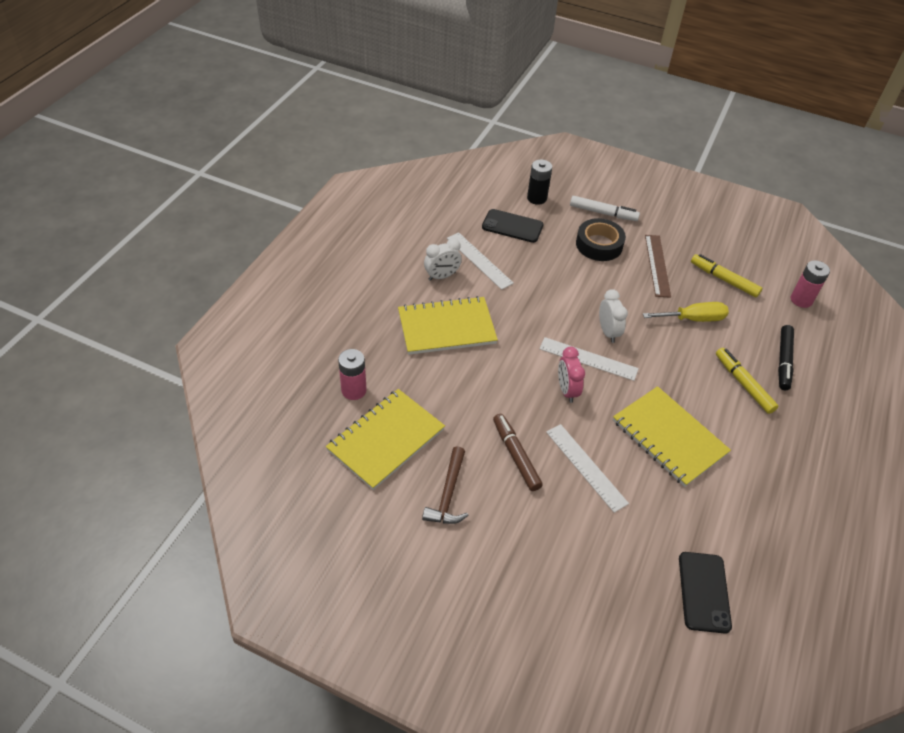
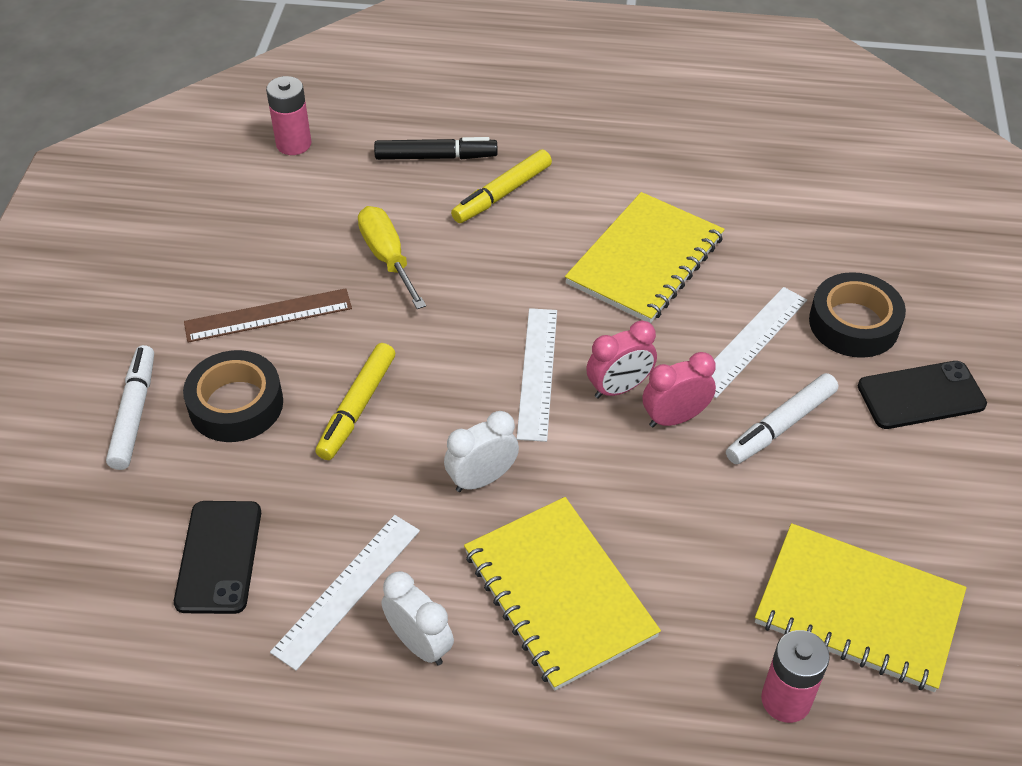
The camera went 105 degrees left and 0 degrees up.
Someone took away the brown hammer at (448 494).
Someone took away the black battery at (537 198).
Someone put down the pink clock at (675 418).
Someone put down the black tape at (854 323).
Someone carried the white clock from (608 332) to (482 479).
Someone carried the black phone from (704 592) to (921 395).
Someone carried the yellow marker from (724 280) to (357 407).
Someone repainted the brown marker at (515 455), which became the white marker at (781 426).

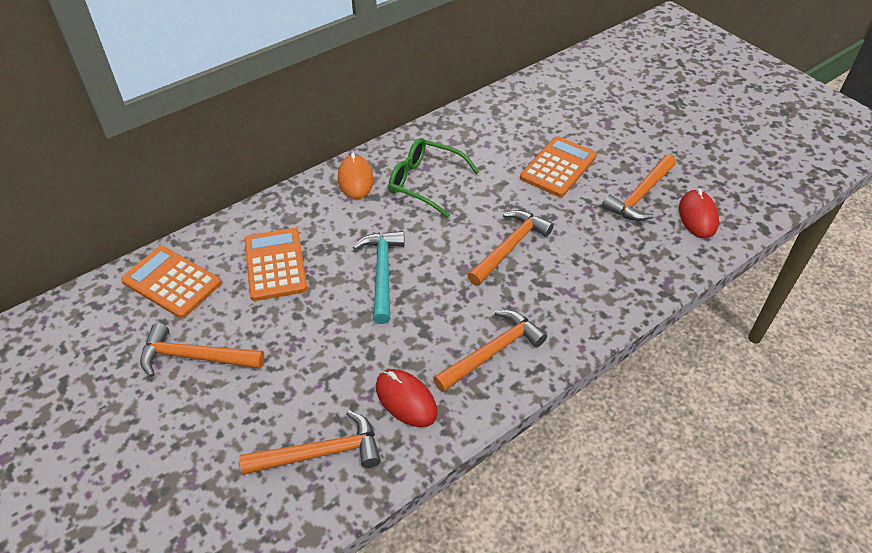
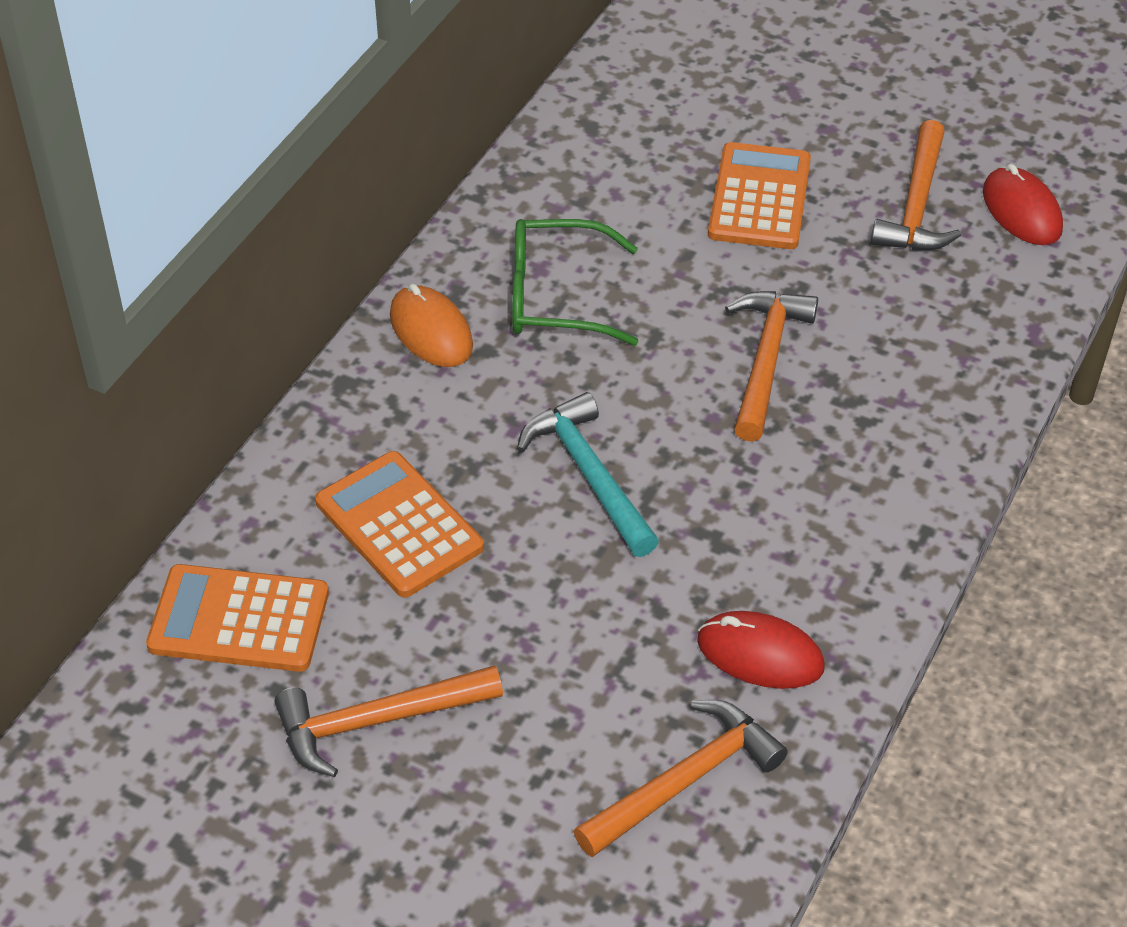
The camera went 25 degrees left and 0 degrees up.
Someone took away the orange hammer at (492 352).

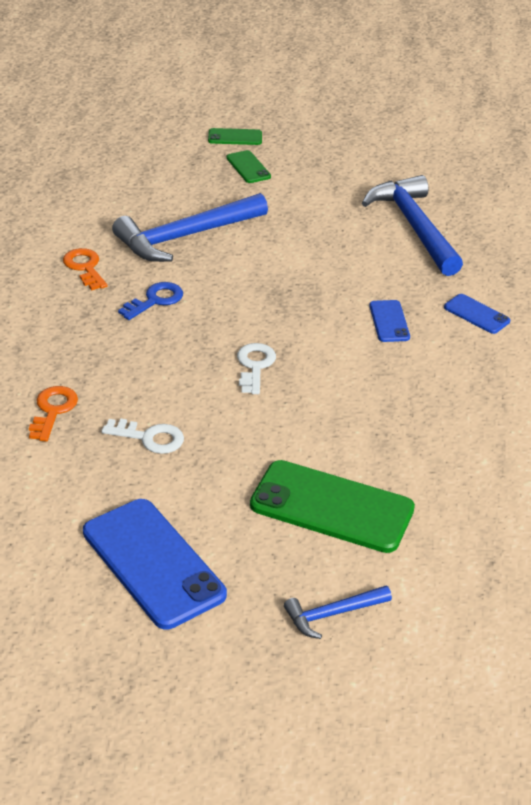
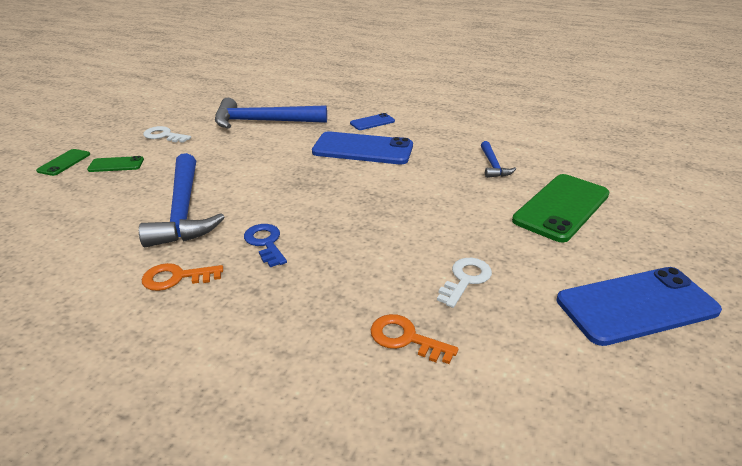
The camera went 70 degrees left and 5 degrees down.
Someone carried the white key from (255 366) to (164 136).
Someone carried the blue hammer from (333 614) to (493 165).
Someone scaled the blue phone at (389 321) by 2.05.

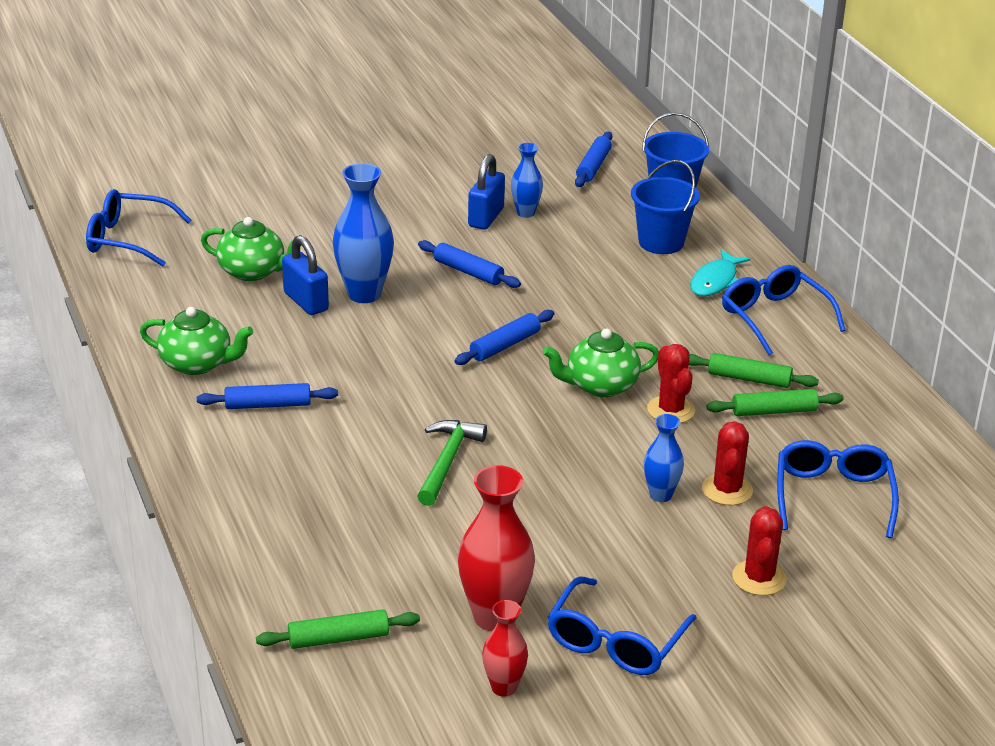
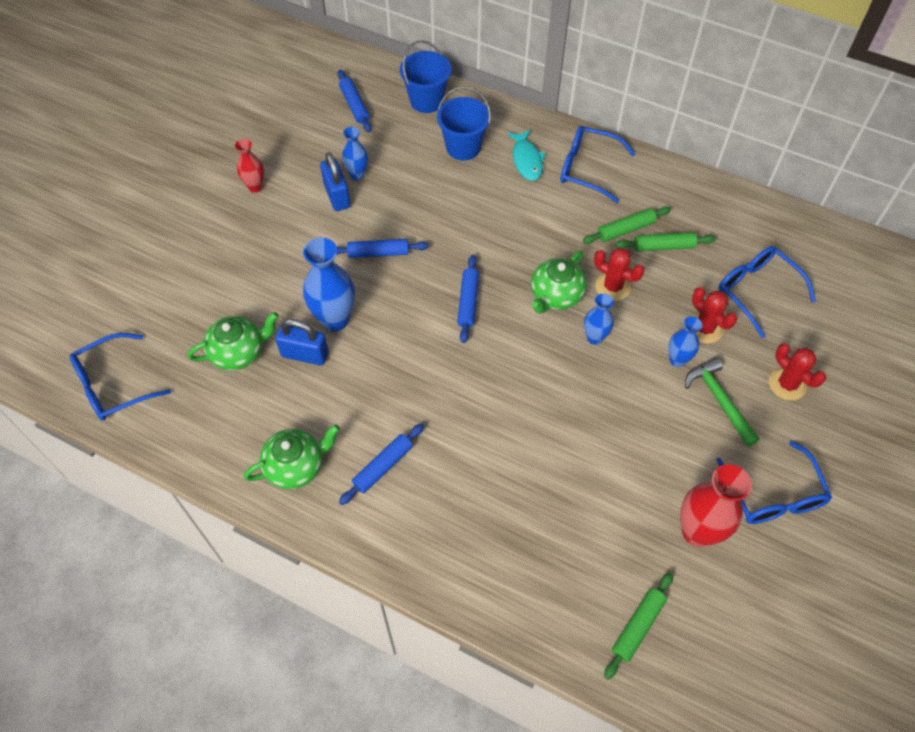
The camera went 40 degrees left and 25 degrees up.
Someone put down the blue vase at (594 338).
Someone carried the green hammer from (447 461) to (719 400).
Someone carried the red vase from (504 687) to (255 187).
Someone rotated the green rolling pin at (774 411) by 45 degrees clockwise.

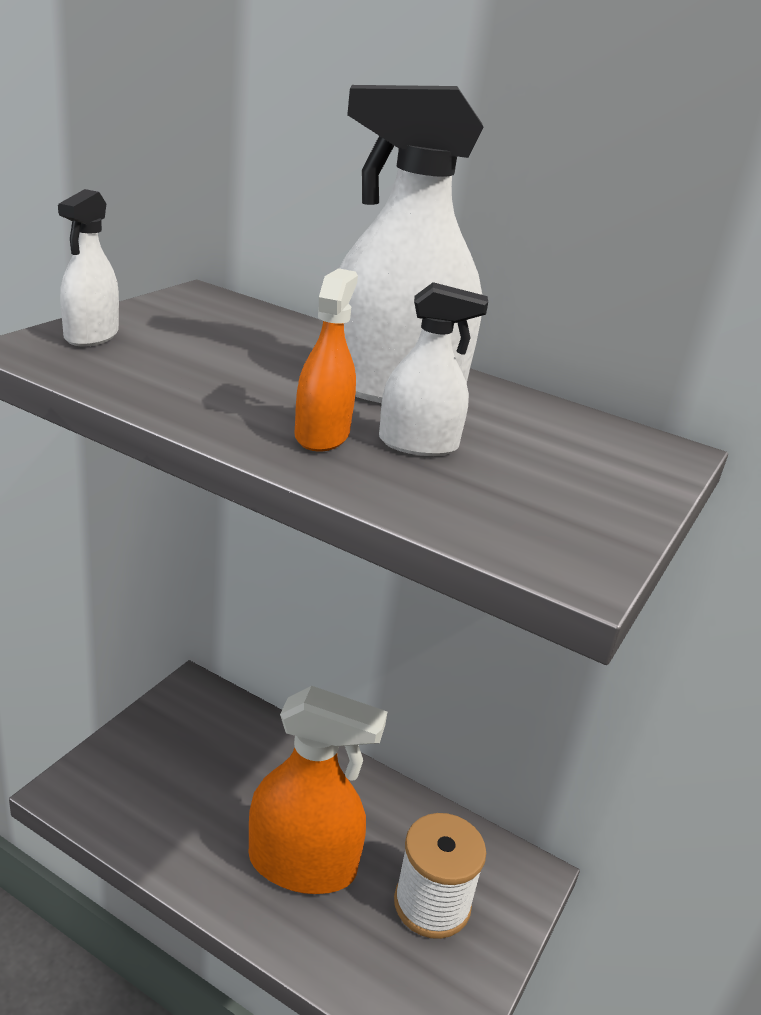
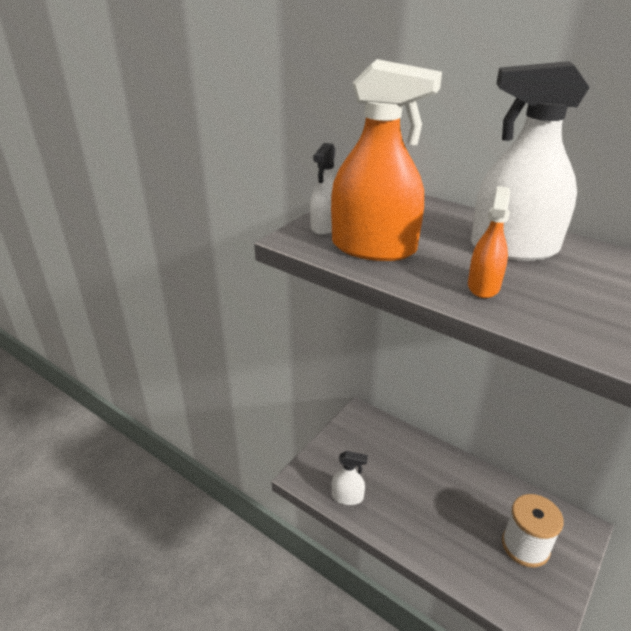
The camera went 10 degrees right and 5 degrees up.
Someone carried the orange spray bottle from (302 864) to (374 248).
Someone carried the white spray bottle from (418 444) to (347 497).

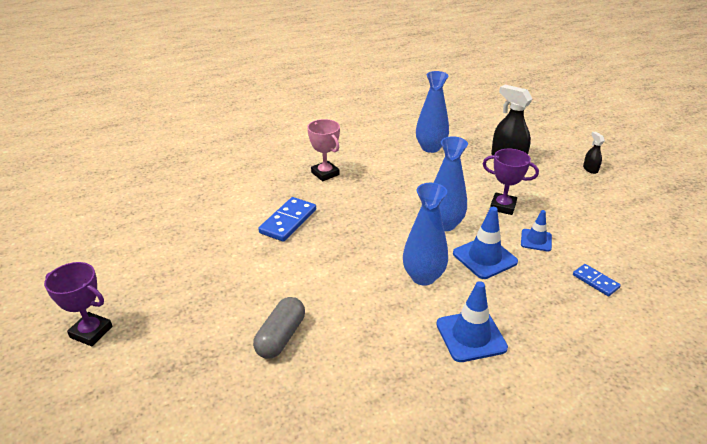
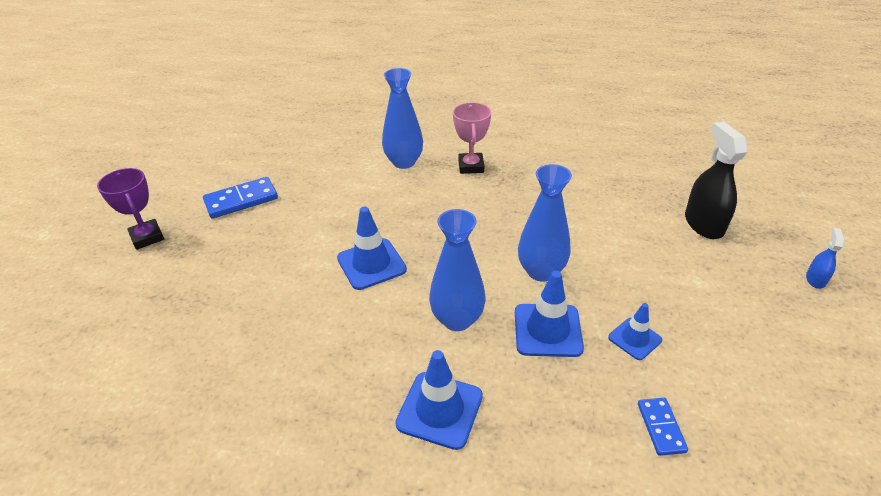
The camera went 35 degrees right and 5 degrees up.
Someone took away the grey capsule at (281 337).
Someone took away the purple trophy at (503 206).
Someone put down the blue traffic cone at (371 264).
Someone carried the blue domino from (288 221) to (241 200).
Someone carried the blue vase from (430 148) to (404 162).
Someone repainted the black spray bottle at (590 169), which became the blue spray bottle at (815 279).

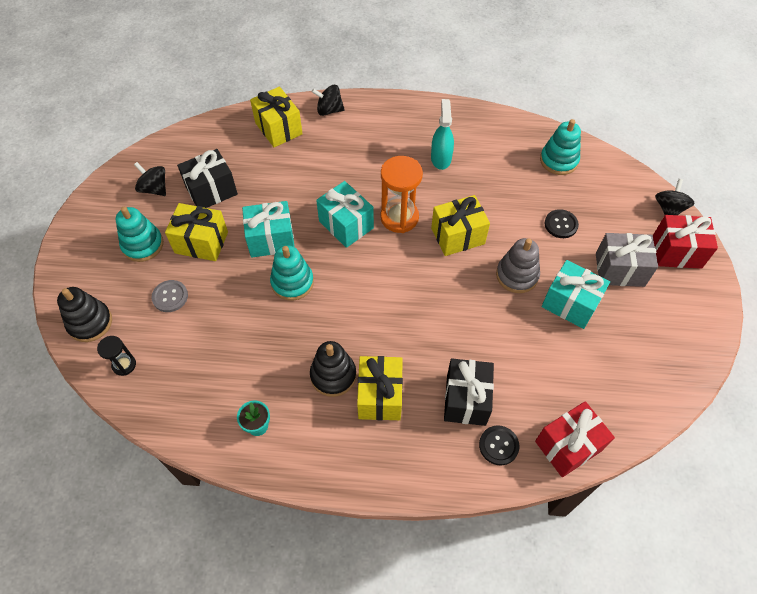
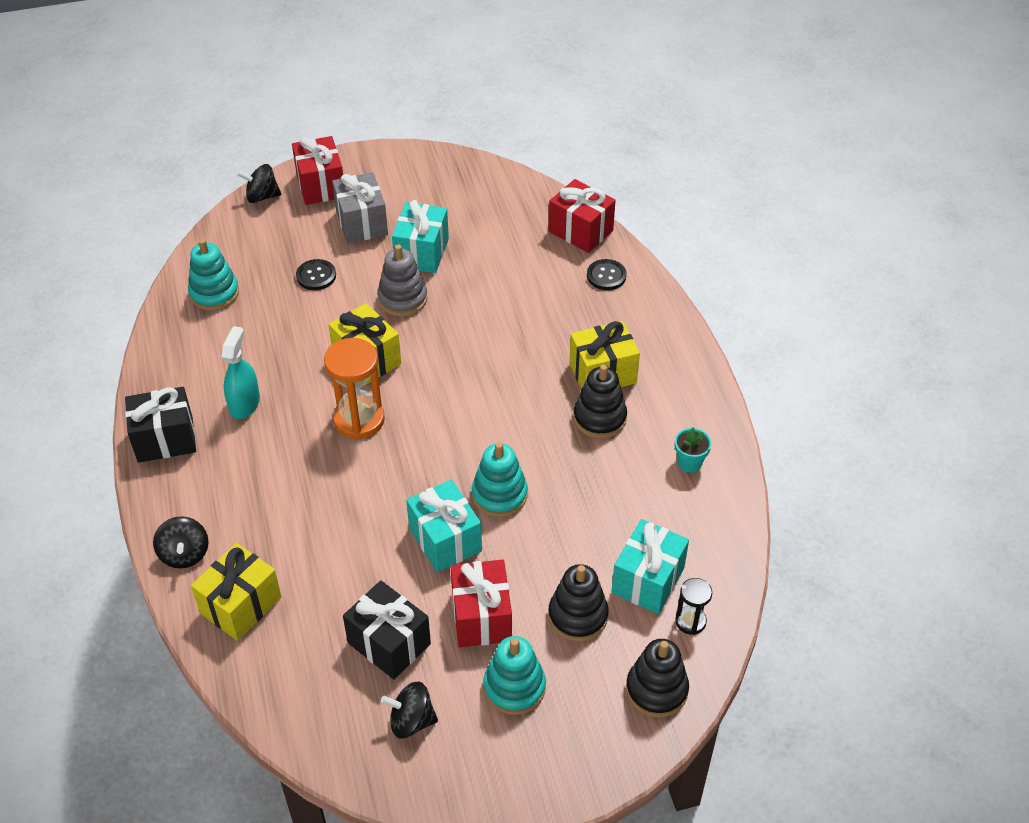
The camera went 110 degrees left and 10 degrees down.
Someone carried the turquoise gift from (346 225) to (648 580).
Someone carried the black gift from (466 400) to (165 439).
Someone swapped the grey button at (170 297) for the black stacking toy at (578 616).
Someone repainted the yellow gift at (201 242), which became the red gift at (481 617).
Someone rotated the black spinning top at (154 188) by 75 degrees clockwise.
Someone rotated the turquoise spray bottle at (441 158) by 120 degrees clockwise.

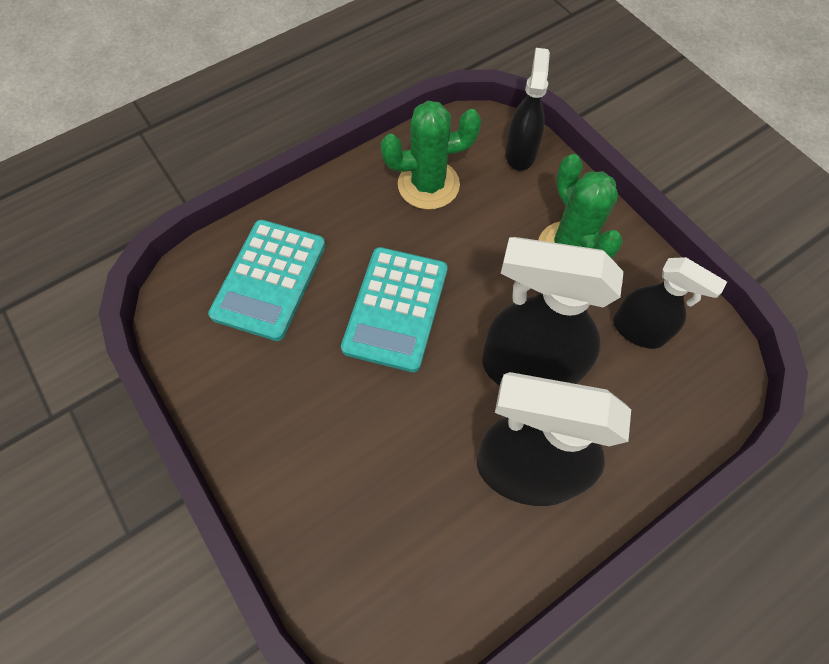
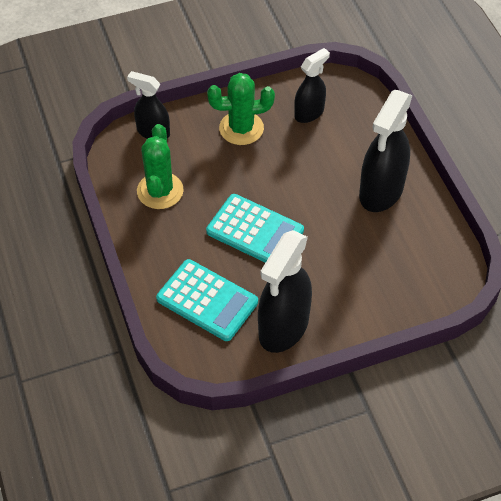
The camera went 75 degrees left and 10 degrees down.
Someone carried the black spray bottle from (527 369) to (283 327).

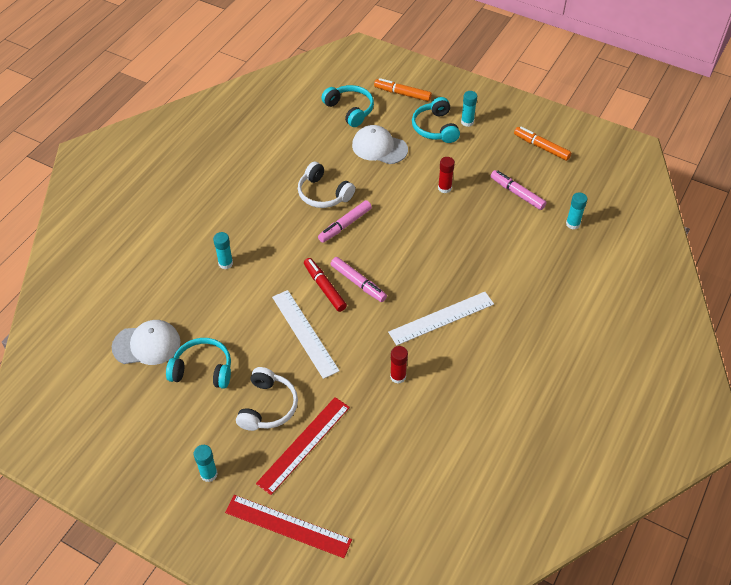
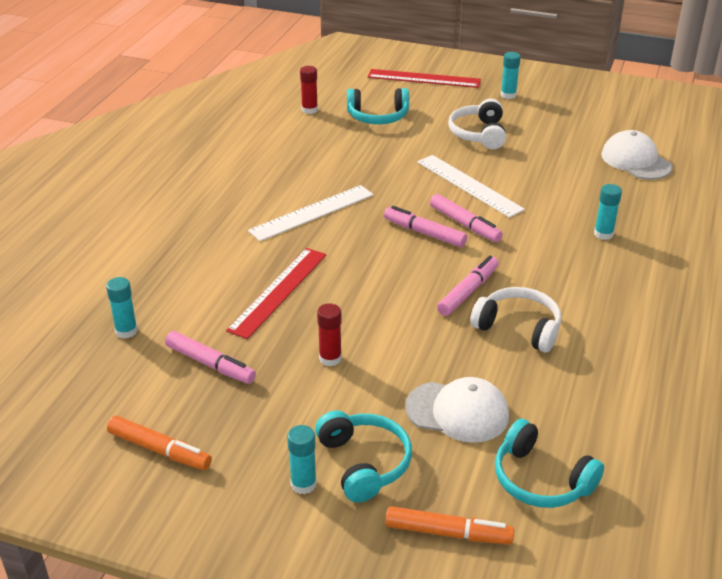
The camera went 170 degrees right and 15 degrees down.
Someone carried the turquoise headphones from (203 370) to (378 116).
Someone carried the red ruler from (303 444) to (279 291).
Someone carried the red glue stick from (398 376) to (309 110).
Someone repainted the red marker at (324 288), which became the pink marker at (464 224).
Someone rotated the white cap at (147 344) by 75 degrees clockwise.

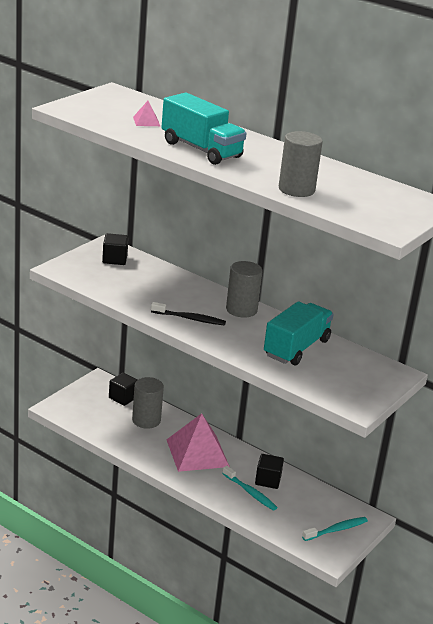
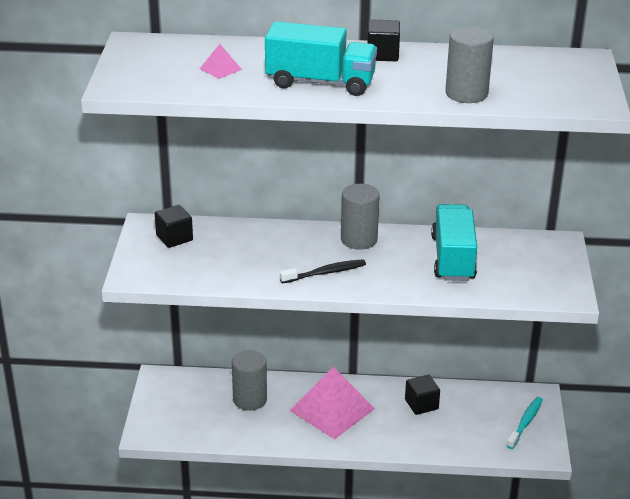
The camera went 30 degrees left and 5 degrees up.
Someone took away the turquoise toothbrush at (250 492).
Someone carried the black cube from (123 398) to (382 54).

